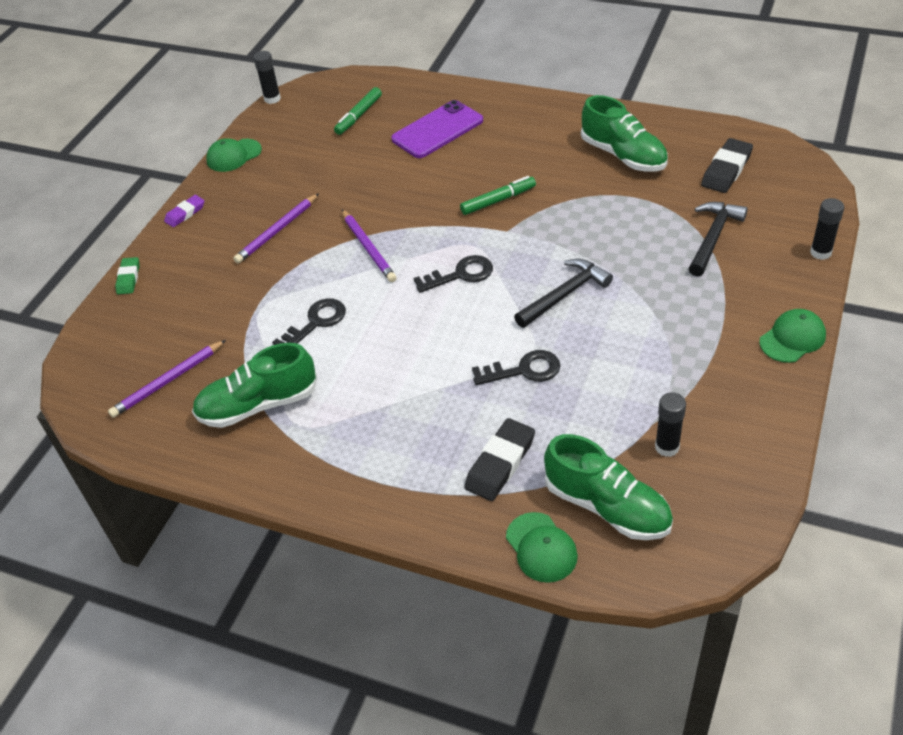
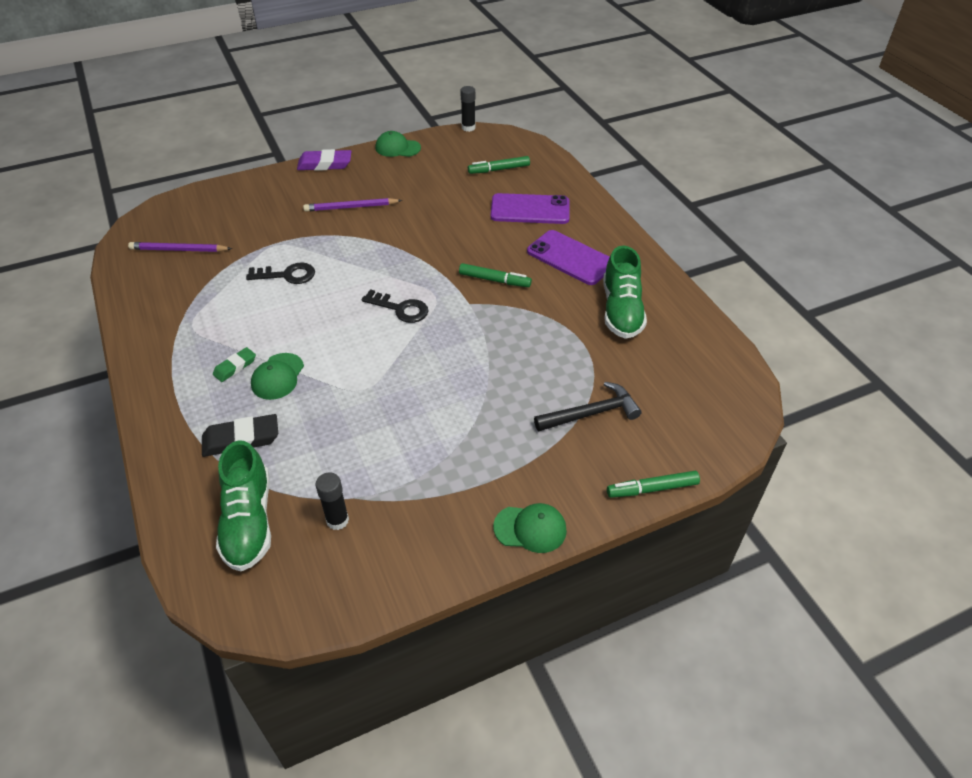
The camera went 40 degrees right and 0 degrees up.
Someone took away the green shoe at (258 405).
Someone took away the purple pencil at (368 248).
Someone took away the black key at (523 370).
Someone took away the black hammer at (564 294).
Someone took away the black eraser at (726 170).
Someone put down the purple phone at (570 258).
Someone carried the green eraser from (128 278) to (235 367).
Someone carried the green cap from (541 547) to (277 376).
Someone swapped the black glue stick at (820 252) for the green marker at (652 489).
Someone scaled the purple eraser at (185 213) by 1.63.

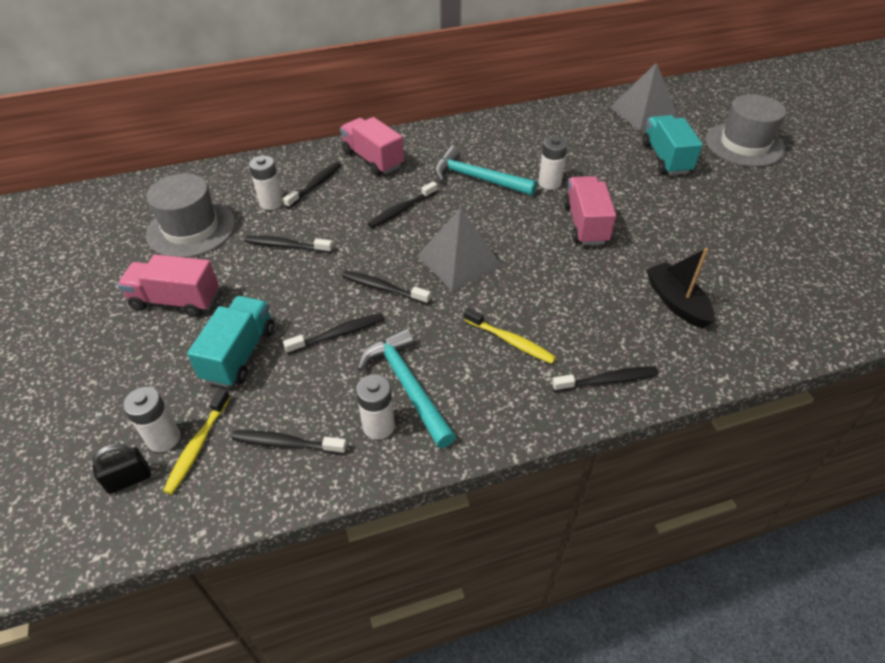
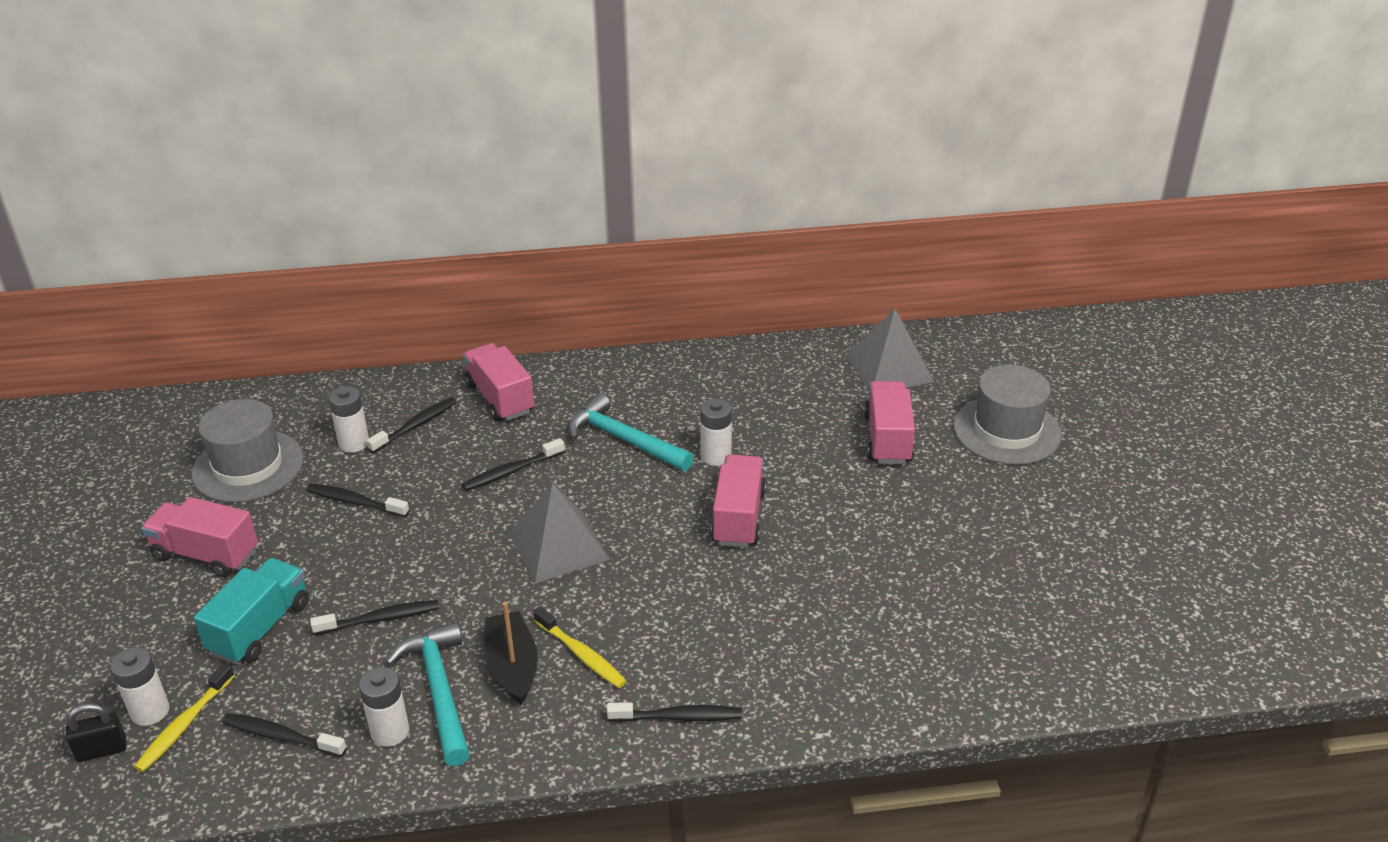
The camera went 10 degrees right and 10 degrees down.
Someone took away the black toothbrush at (383 288).
Someone carried the black boat from (676 302) to (512 666).
Someone repainted the turquoise truck at (666 158), which became the pink truck at (887 439).

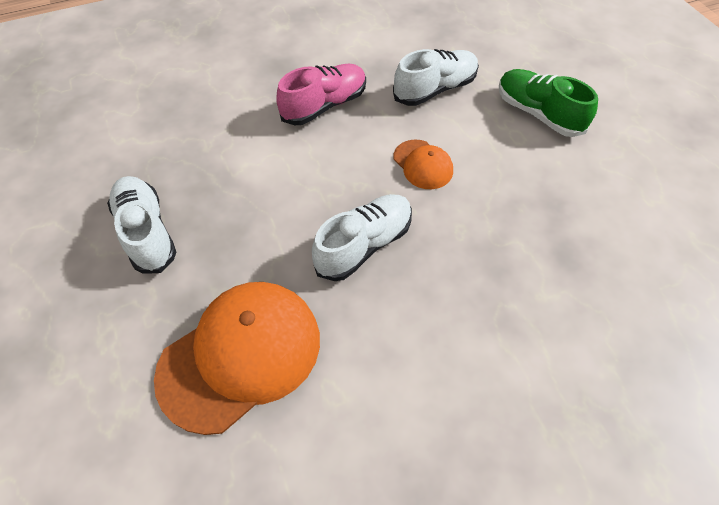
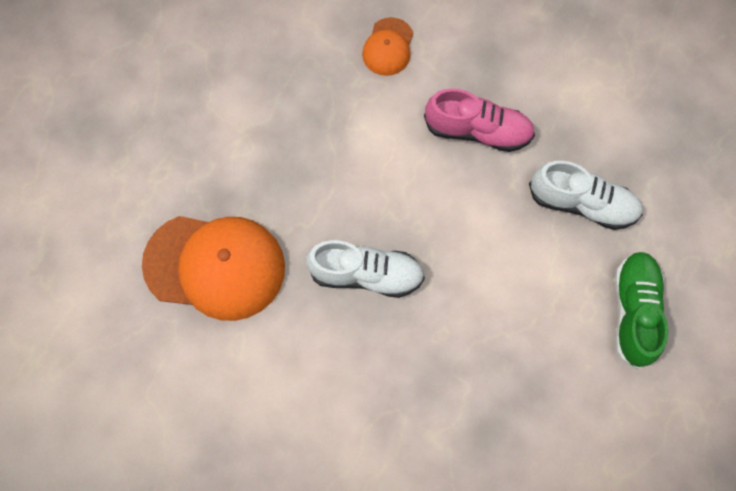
The camera went 50 degrees right and 15 degrees up.
Someone took away the white shoe at (147 232).
Someone carried the orange cap from (423 164) to (388 47).

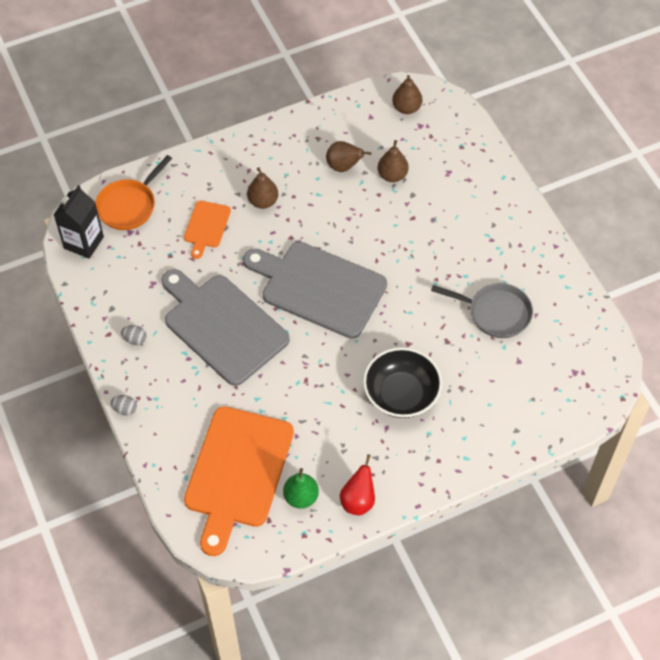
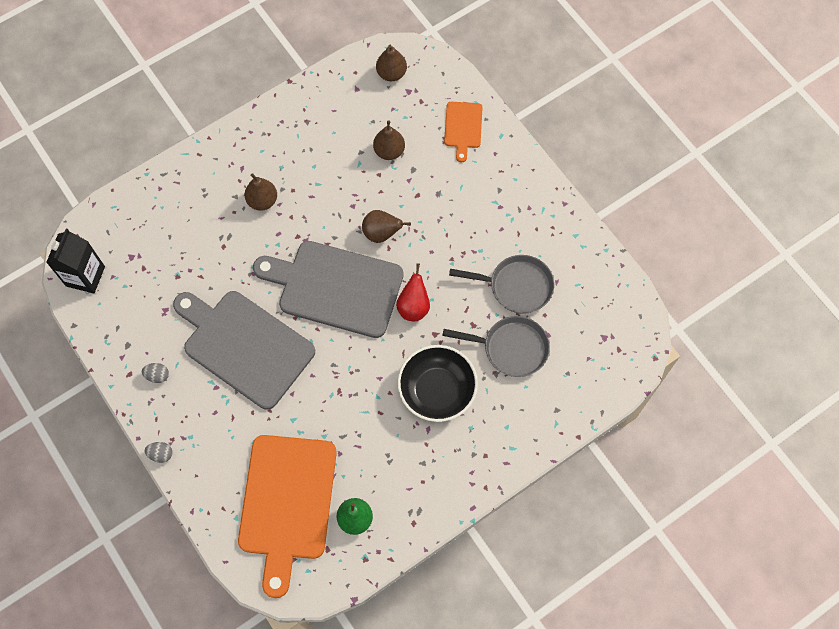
The camera went 10 degrees left and 10 degrees up.
Someone took away the orange pan at (129 205).
Someone put down the grey pan at (511 348).
Someone carried the orange cutting board from (206 226) to (463 127).
Someone carried the brown pear from (344 166) to (382 233).
Someone carried the red pear from (358 500) to (413 307).

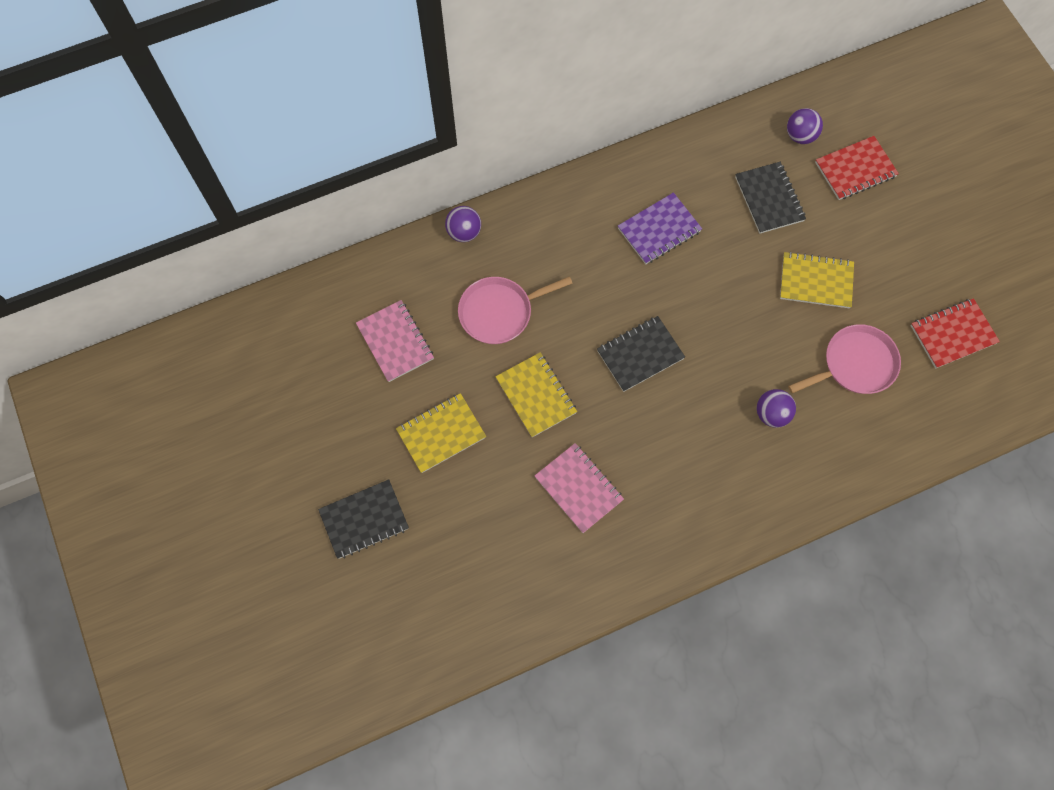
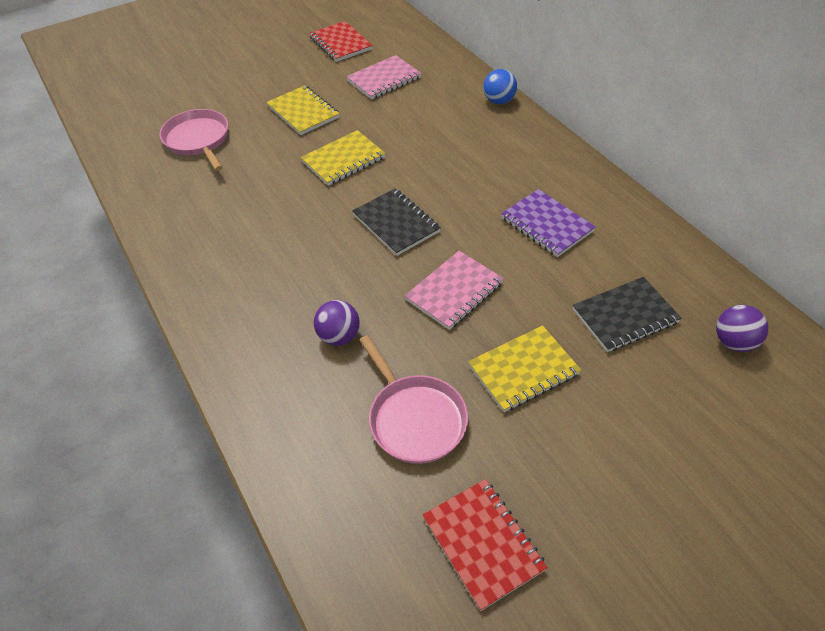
The camera went 85 degrees right and 20 degrees down.
Someone took away the black notebook at (364 520).
Someone carried the pink pan from (499 312) to (198 140).
Someone carried the pink notebook from (578 488) to (454 291).
Someone carried the red notebook from (855 169) to (340 43).
Someone repainted the purple ball at (464 232), which became the blue ball at (499 101).
Someone rotated the yellow notebook at (816 281) by 60 degrees clockwise.

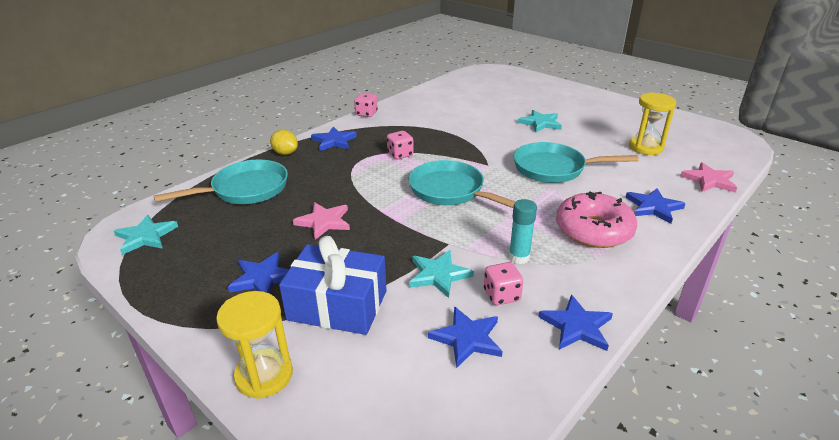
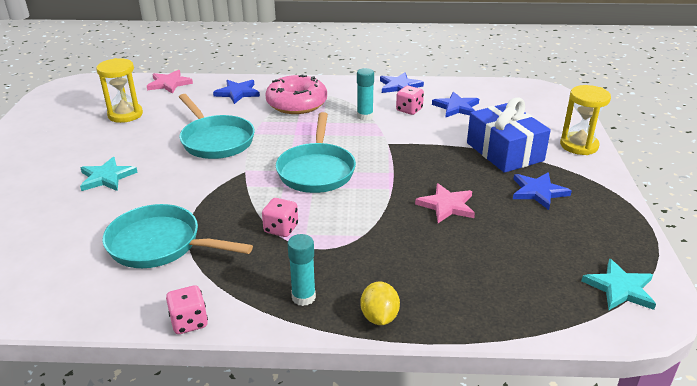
The camera went 130 degrees left and 0 degrees up.
Someone took away the turquoise star at (438 275).
Someone carried the turquoise pan from (245 189) to (160 244).
Someone swapped the blue star at (334 141) for the turquoise glue stick at (303 297).

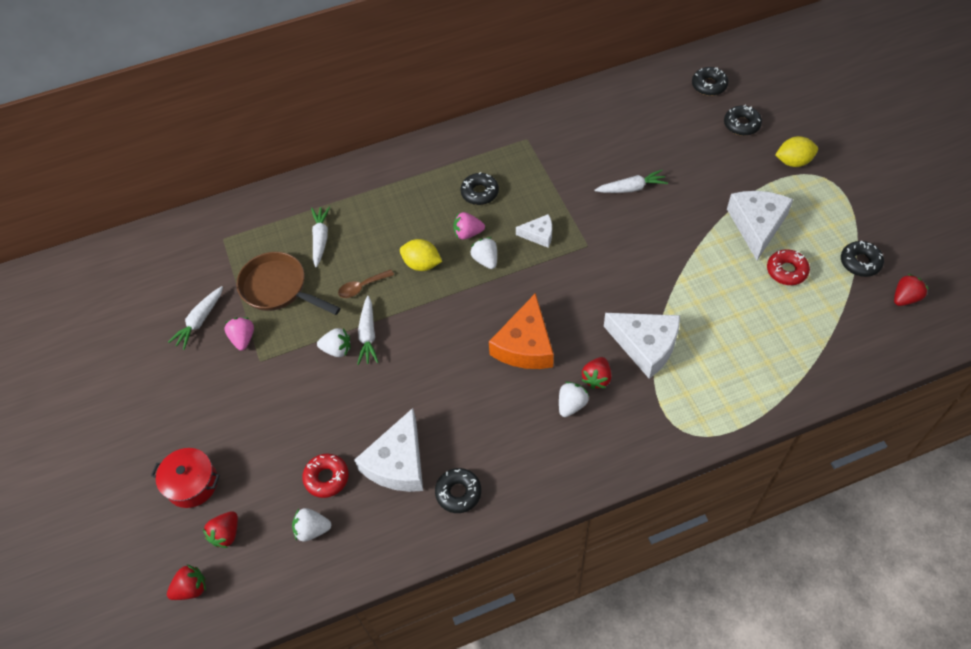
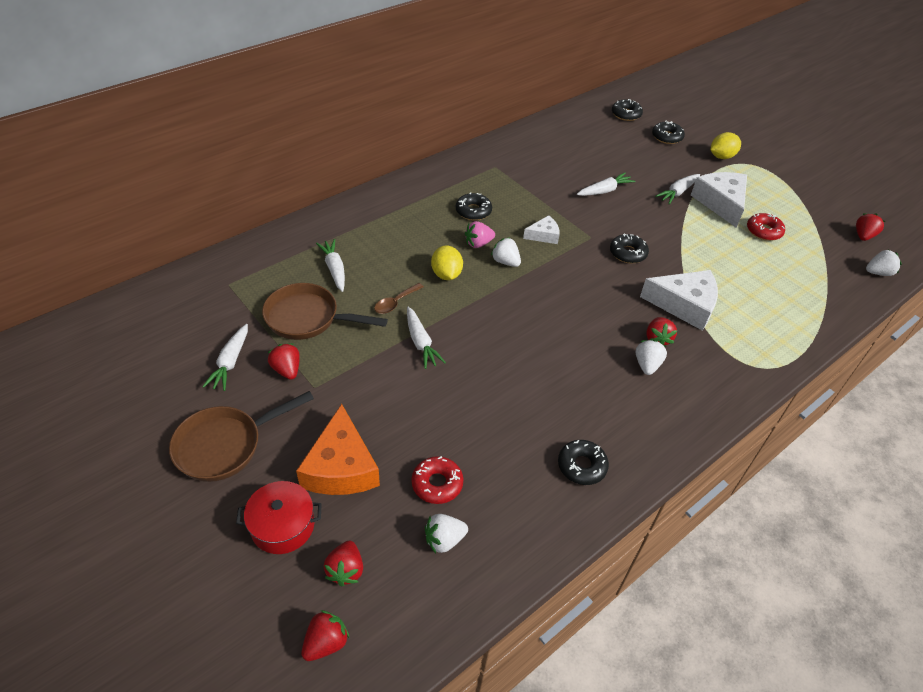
The camera went 25 degrees left and 10 degrees down.
Someone took away the white cheese at (398 463).
Someone put down the brown pan at (225 445).
Someone put down the white carrot at (677 192).
Someone carried the white strawberry from (337 349) to (878 273).
Someone carried the orange cheese from (525 345) to (341 467).
Someone carried the black donut from (860 262) to (627 253).
Someone repainted the pink strawberry at (243 338), which became the red strawberry at (287 370).
Someone rotated the yellow lemon at (422 264) by 75 degrees clockwise.

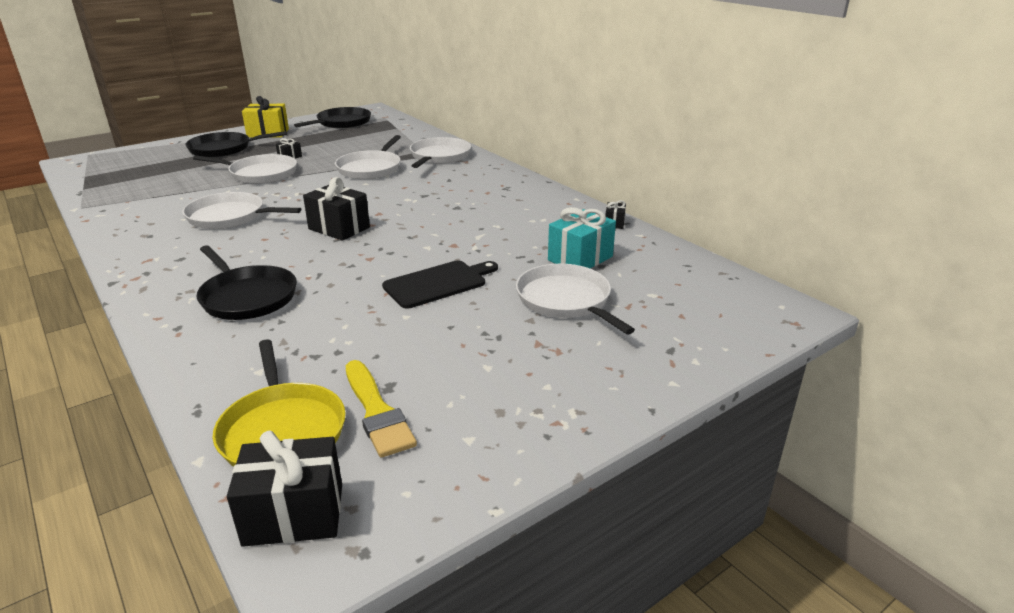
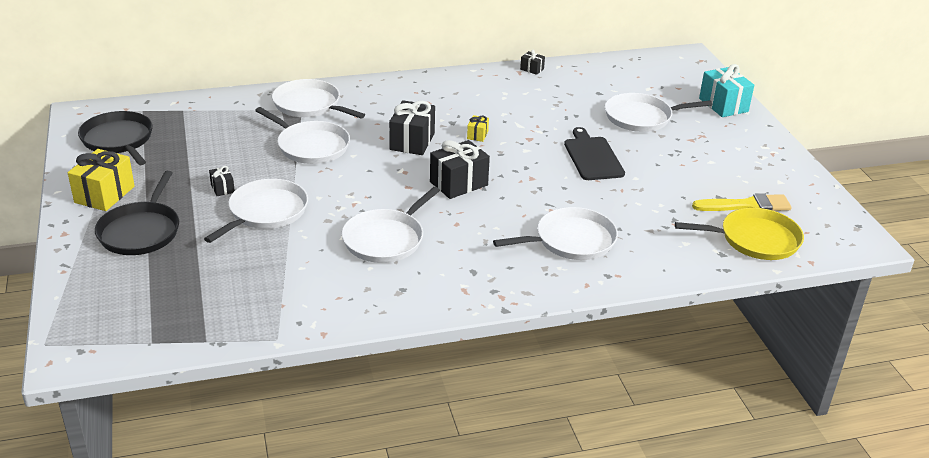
The camera went 70 degrees left and 5 degrees up.
Someone put down the yellow gift at (477 135).
Someone carried the black gift from (294 514) to (412 141).
Someone carried the turquoise gift from (580 258) to (723 105).
Someone repainted the black pan at (247 297), which became the white pan at (571 240).

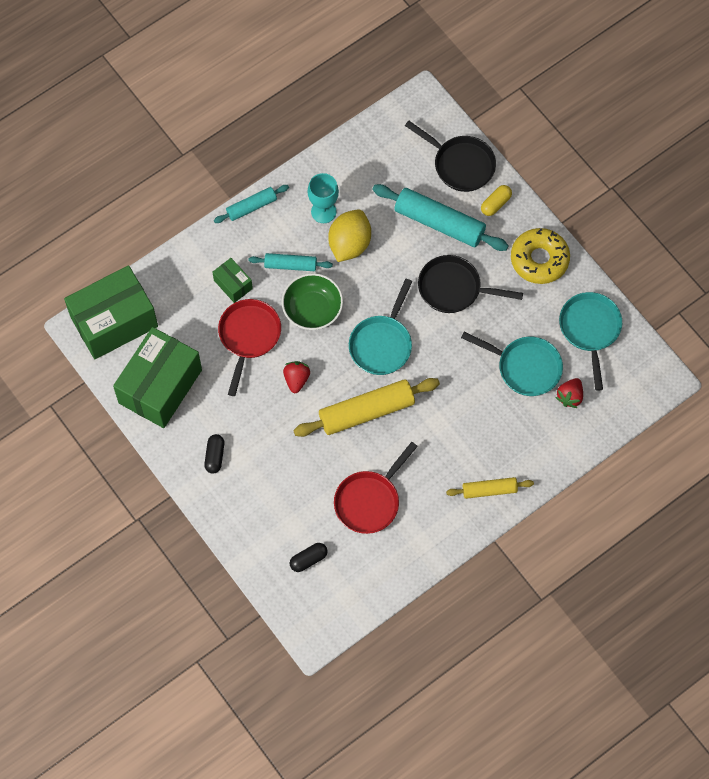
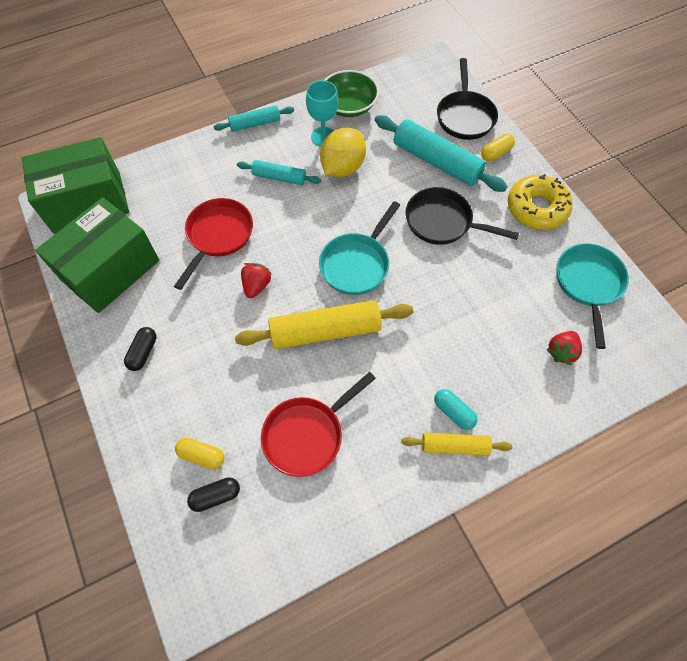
The camera went 10 degrees right and 5 degrees down.
Someone took away the green box at (233 284).
Someone took away the turquoise pan at (525 367).
Someone put down the yellow capsule at (202 455).
Someone put down the turquoise capsule at (453 412).
Someone carried the green bowl from (312 309) to (349 106).
Someone rotated the black pan at (460 164) by 45 degrees clockwise.

